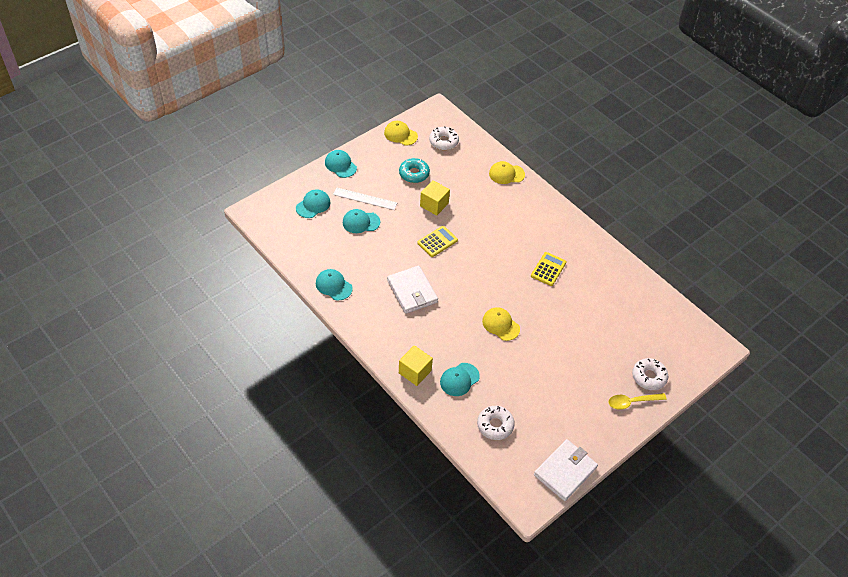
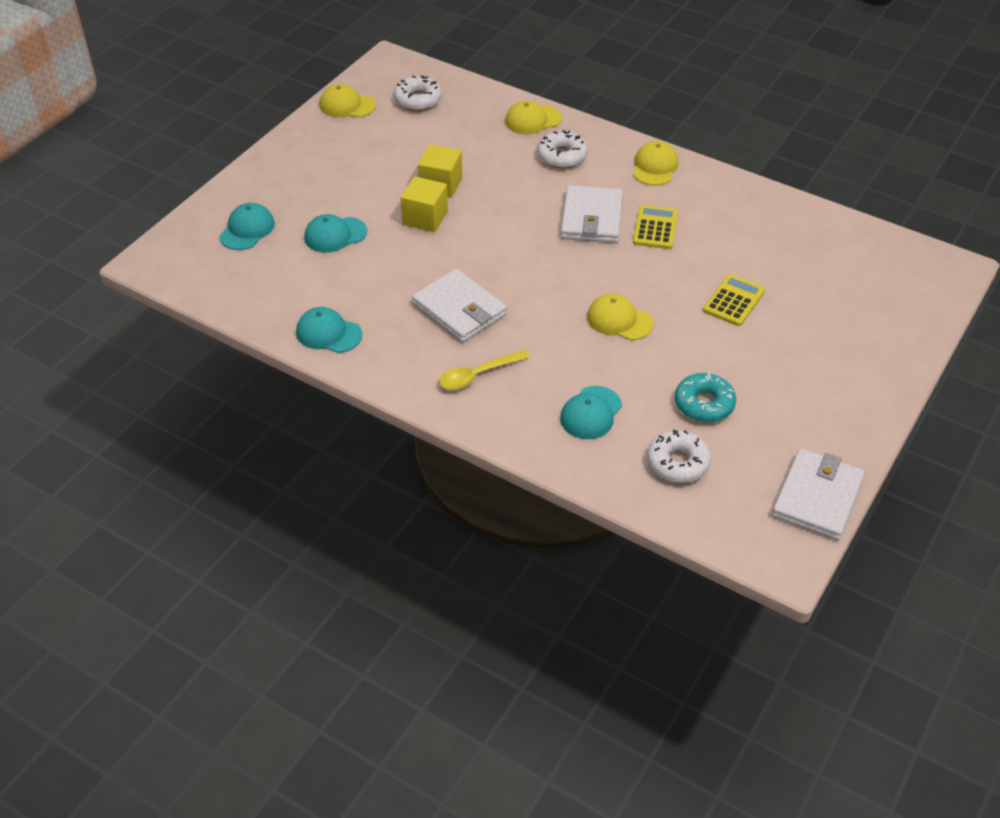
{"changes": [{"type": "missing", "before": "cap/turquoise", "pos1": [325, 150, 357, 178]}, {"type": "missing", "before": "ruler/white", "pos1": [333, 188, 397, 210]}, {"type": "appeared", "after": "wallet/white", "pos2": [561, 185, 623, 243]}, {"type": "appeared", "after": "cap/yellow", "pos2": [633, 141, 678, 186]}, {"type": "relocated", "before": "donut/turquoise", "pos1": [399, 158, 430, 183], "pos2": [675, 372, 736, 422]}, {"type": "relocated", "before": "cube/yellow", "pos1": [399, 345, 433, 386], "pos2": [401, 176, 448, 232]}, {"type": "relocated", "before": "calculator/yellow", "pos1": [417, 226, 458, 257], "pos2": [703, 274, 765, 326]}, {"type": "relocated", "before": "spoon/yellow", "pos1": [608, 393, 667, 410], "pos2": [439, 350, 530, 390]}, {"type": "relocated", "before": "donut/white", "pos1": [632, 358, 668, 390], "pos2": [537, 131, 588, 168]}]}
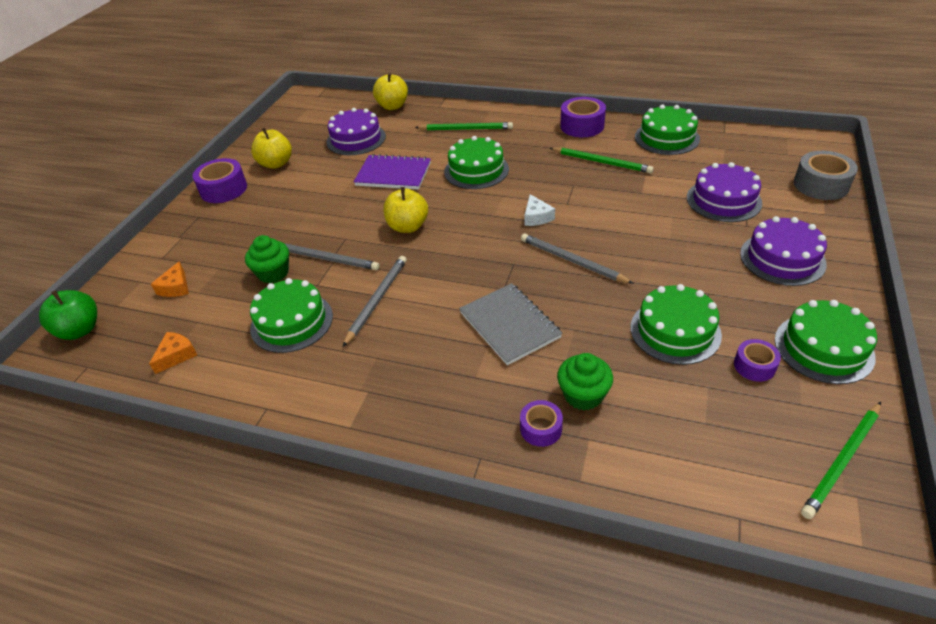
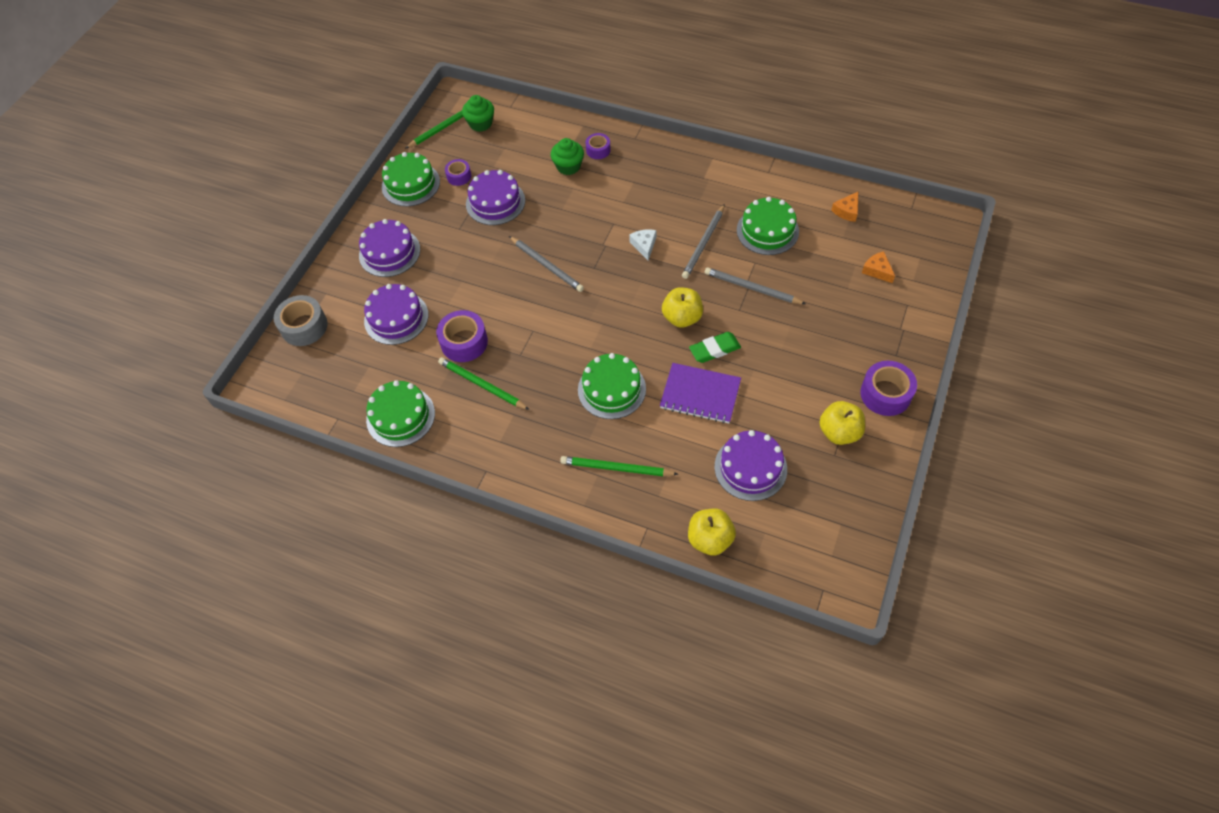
{"changes": [{"type": "missing", "before": "apple/green", "pos1": [39, 290, 97, 340]}, {"type": "missing", "before": "notebook/grey", "pos1": [459, 283, 562, 365]}, {"type": "appeared", "after": "eraser/green", "pos2": [689, 332, 741, 363]}, {"type": "relocated", "before": "cupcake/green", "pos1": [245, 235, 289, 283], "pos2": [462, 95, 494, 132]}, {"type": "relocated", "before": "cheese/white", "pos1": [525, 194, 555, 226], "pos2": [629, 230, 656, 260]}, {"type": "relocated", "before": "tape/purple", "pos1": [560, 97, 606, 137], "pos2": [436, 310, 488, 362]}, {"type": "colour", "before": "cake/green", "after": "cake/purple", "pos1": [631, 284, 722, 365], "pos2": [466, 170, 525, 225]}, {"type": "spun", "before": "cheese/orange", "pos1": [151, 261, 189, 297], "pos2": [862, 252, 895, 283], "turn": -45}]}
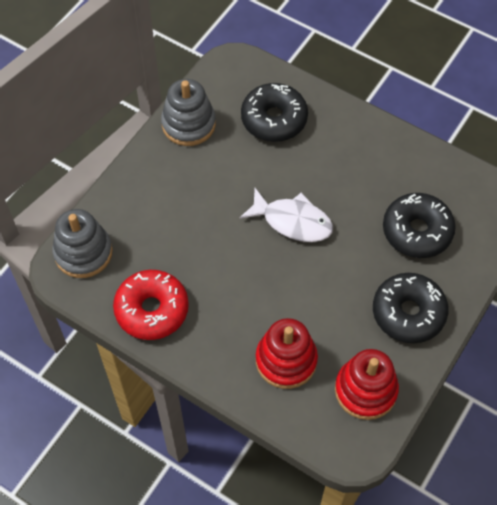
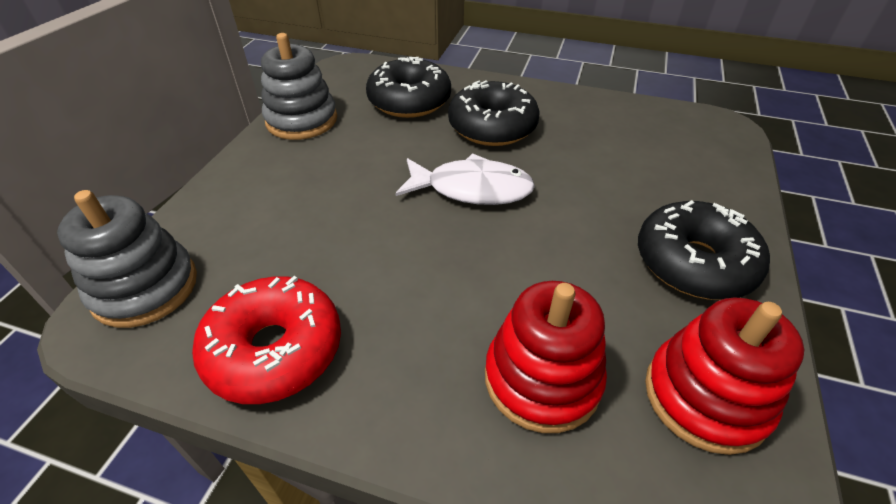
{"changes": [{"type": "relocated", "before": "donut/black", "pos1": [383, 193, 456, 258], "pos2": [448, 80, 540, 146]}]}
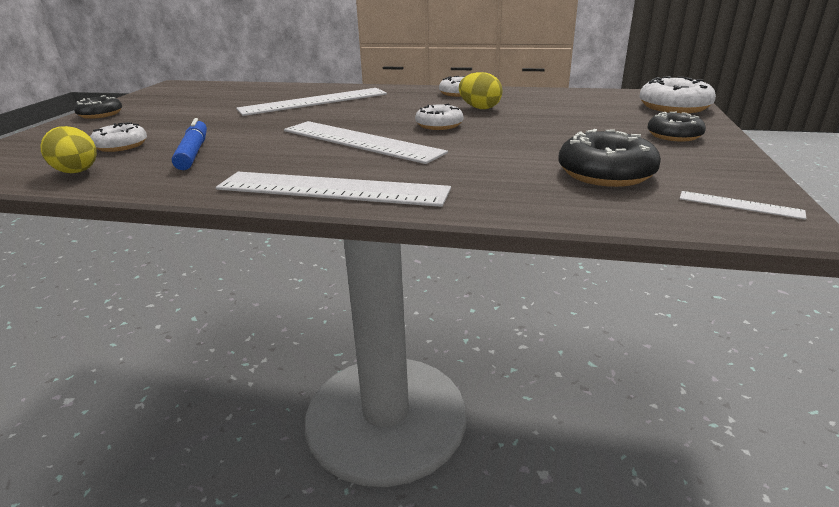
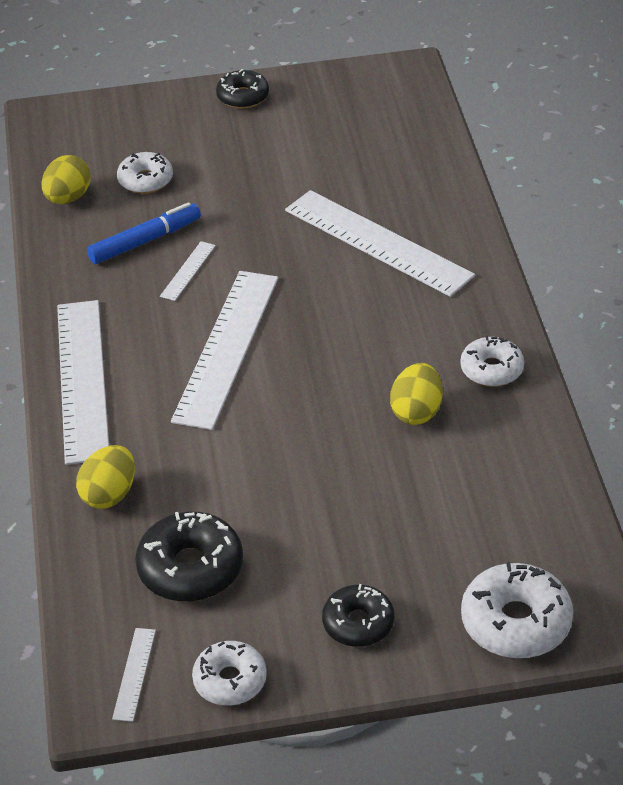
{"changes": [{"type": "appeared", "after": "egg/yellow", "pos2": [76, 445, 135, 509]}, {"type": "appeared", "after": "ruler/white", "pos2": [160, 241, 216, 301]}, {"type": "relocated", "before": "donut/white", "pos1": [415, 104, 463, 130], "pos2": [192, 641, 267, 706]}]}
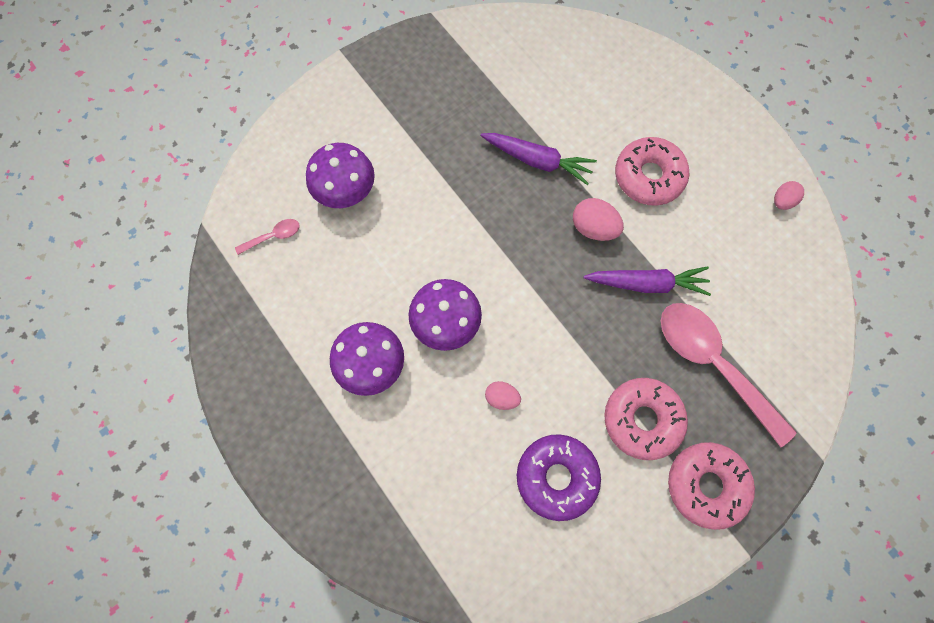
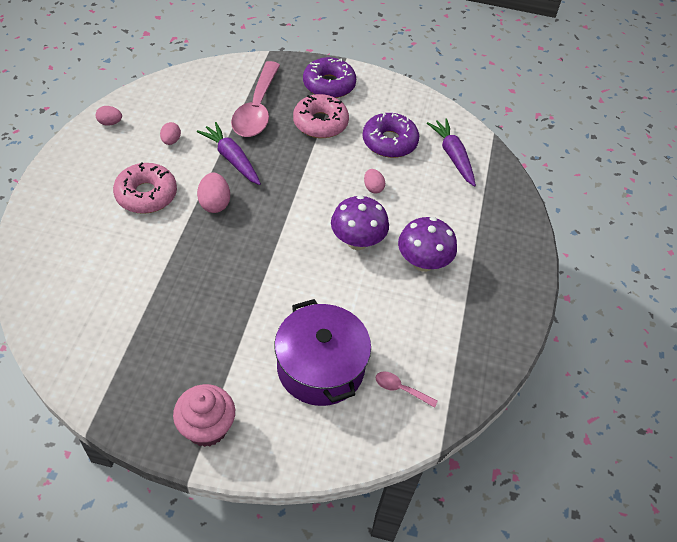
{"changes": [{"type": "appeared", "after": "egg/pink", "pos2": [160, 122, 181, 145]}, {"type": "appeared", "after": "cupcake/pink", "pos2": [173, 384, 235, 447]}, {"type": "relocated", "before": "carrot/purple", "pos1": [481, 133, 597, 185], "pos2": [427, 118, 476, 187]}, {"type": "exchanged", "before": "mushroom/purple", "after": "pot/purple", "pos1": [306, 143, 375, 208], "pos2": [274, 299, 371, 406]}, {"type": "colour", "before": "donut/pink", "after": "donut/purple", "pos1": [668, 442, 755, 530], "pos2": [303, 57, 356, 98]}]}
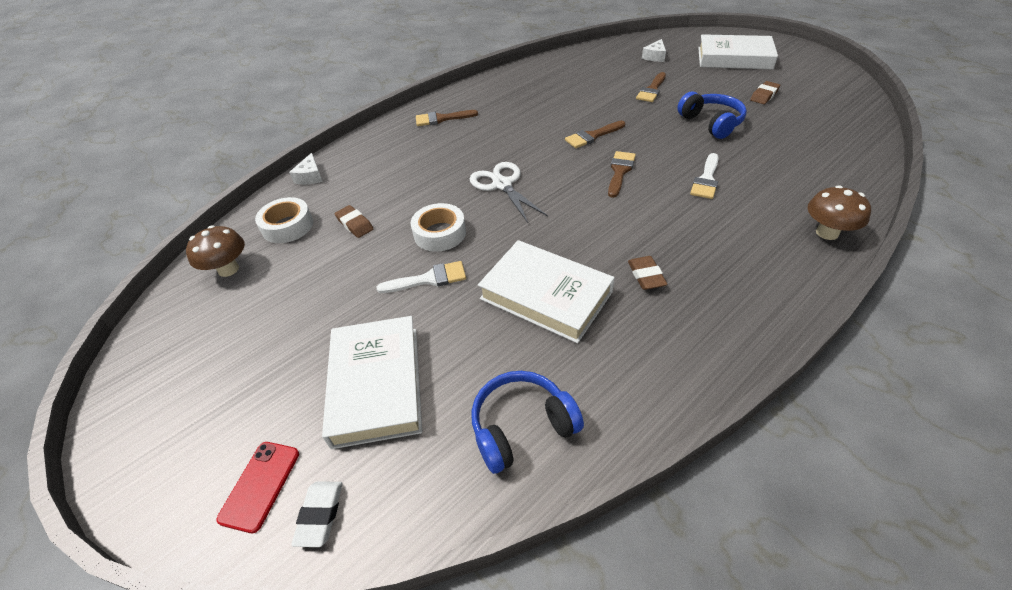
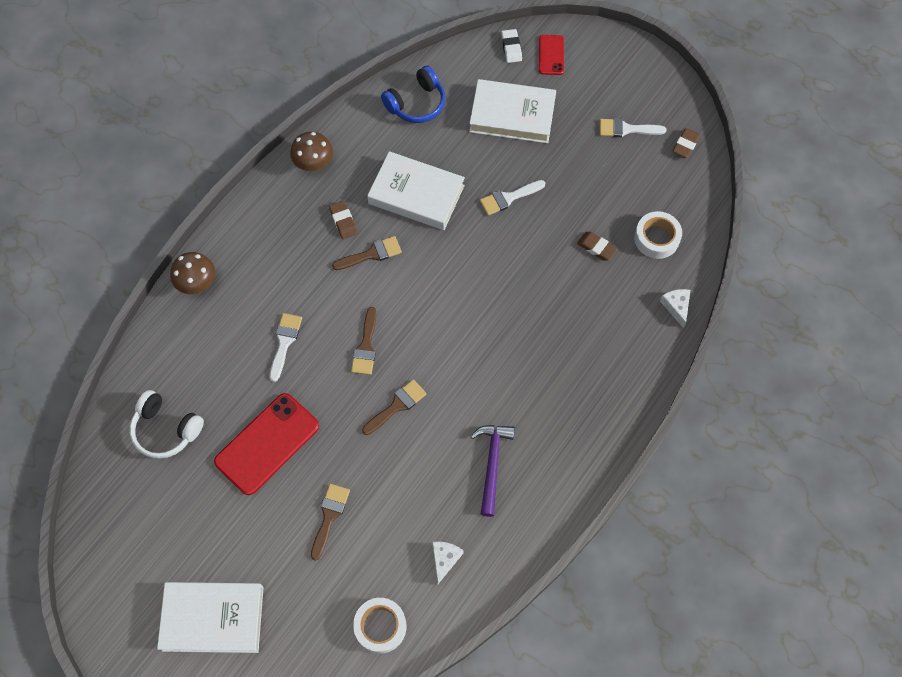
{"changes": [{"type": "missing", "before": "scissors/white", "pos1": [470, 162, 548, 223]}, {"type": "appeared", "after": "headphones/white", "pos2": [129, 390, 204, 459]}, {"type": "appeared", "after": "hammer/purple", "pos2": [470, 425, 515, 517]}, {"type": "appeared", "after": "brush/white", "pos2": [600, 118, 666, 137]}, {"type": "relocated", "before": "mushroom/brown", "pos1": [186, 226, 245, 277], "pos2": [290, 132, 333, 171]}, {"type": "relocated", "before": "tape/white", "pos1": [411, 203, 466, 252], "pos2": [353, 598, 407, 654]}, {"type": "relocated", "before": "brush/brown", "pos1": [416, 110, 478, 126], "pos2": [332, 236, 402, 270]}, {"type": "relocated", "before": "cheese/white", "pos1": [642, 39, 666, 62], "pos2": [432, 541, 464, 584]}, {"type": "relocated", "before": "eraser/brown", "pos1": [750, 81, 780, 104], "pos2": [673, 128, 701, 158]}, {"type": "exchanged", "before": "headphones/blue", "after": "phone/red", "pos1": [677, 91, 747, 139], "pos2": [214, 393, 319, 495]}, {"type": "spun", "before": "book/white", "pos1": [322, 316, 422, 449], "pos2": [469, 79, 556, 143], "turn": -60}]}
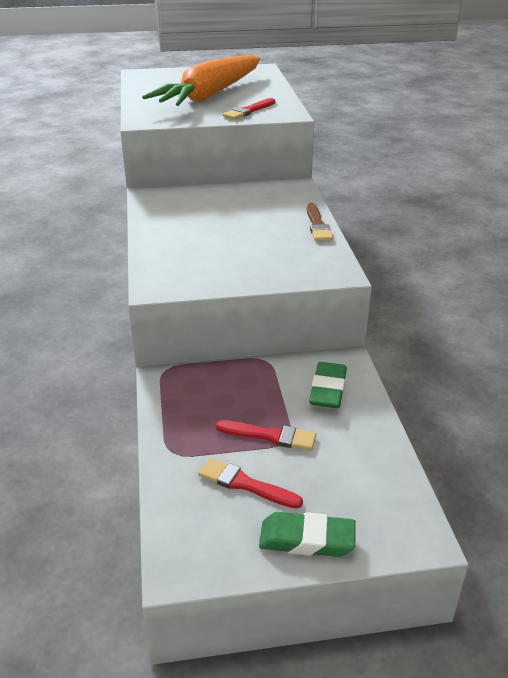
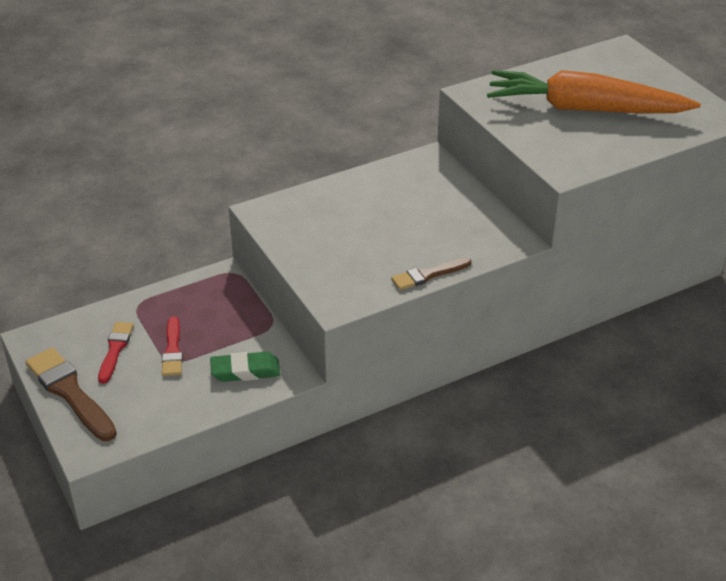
{"changes": [{"type": "missing", "before": "brush/red", "pos1": [223, 98, 275, 120]}, {"type": "exchanged", "before": "eraser/green", "after": "brush/brown", "pos1": [259, 512, 356, 557], "pos2": [25, 347, 117, 441]}]}
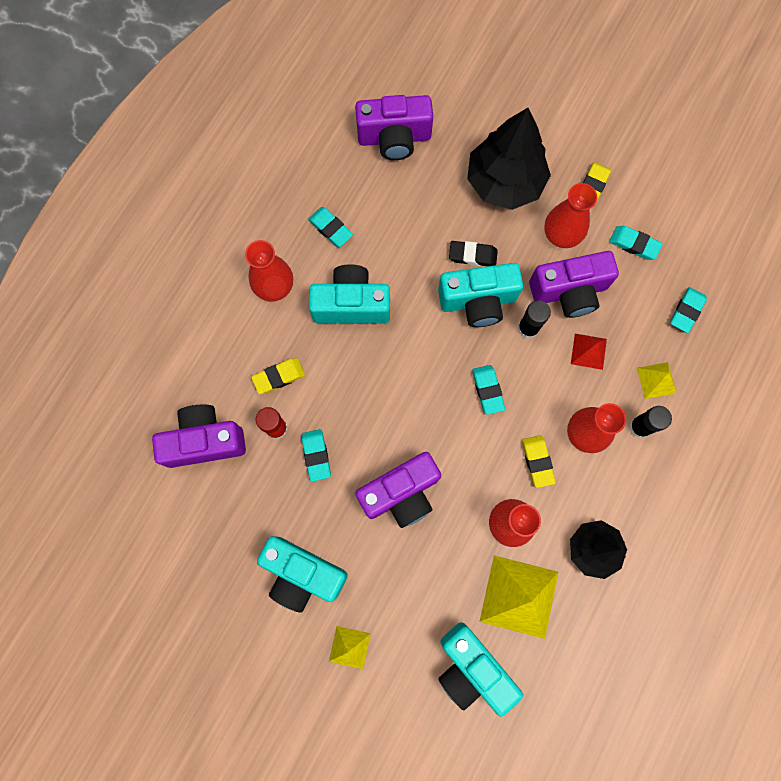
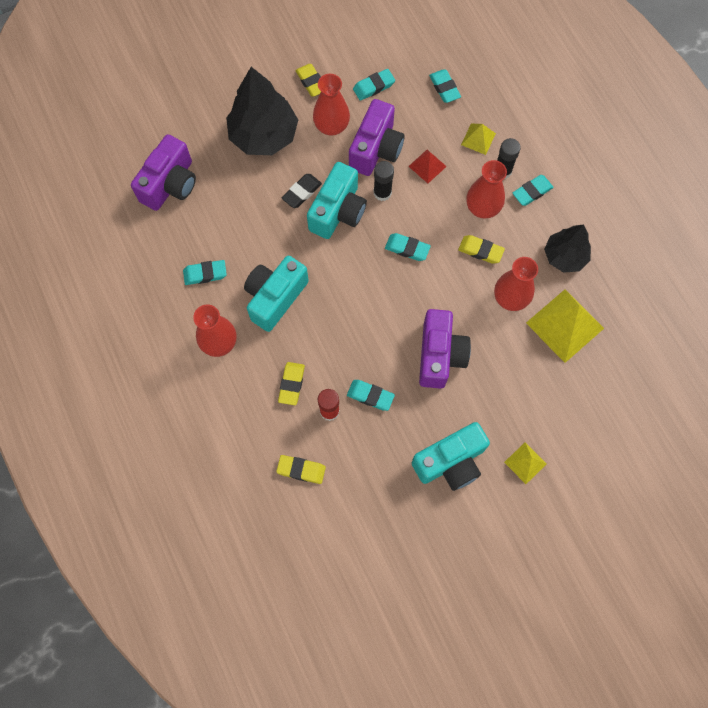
{"changes": [{"type": "missing", "before": "camera/turquoise", "pos1": [439, 622, 523, 716]}, {"type": "appeared", "after": "eraser/turquoise", "pos2": [512, 175, 554, 206]}, {"type": "exchanged", "before": "camera/purple", "after": "eraser/yellow", "pos1": [152, 404, 246, 468], "pos2": [276, 455, 326, 484]}]}
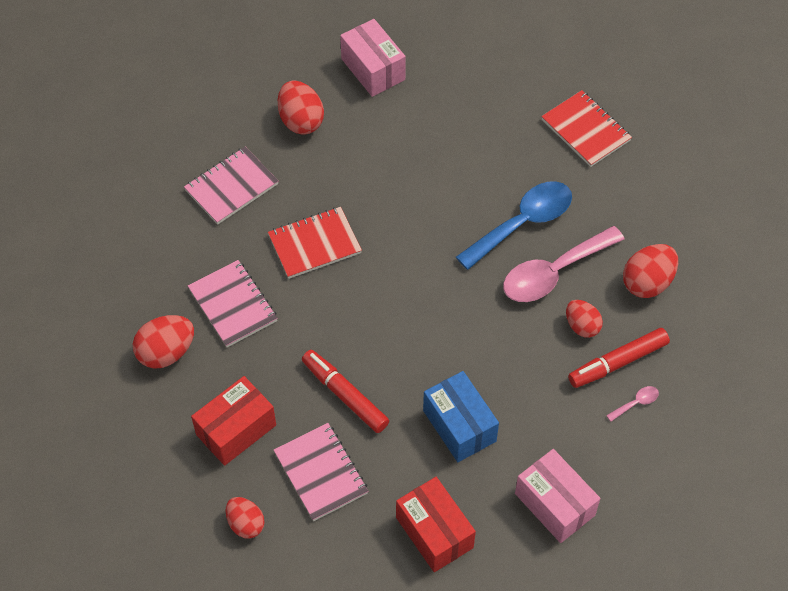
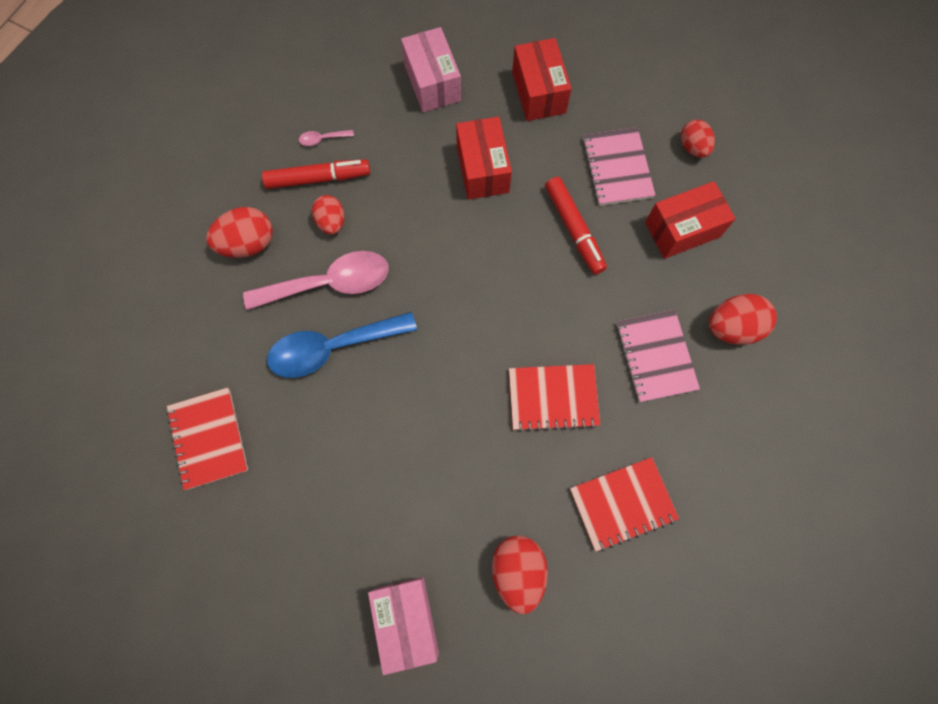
{"changes": [{"type": "colour", "before": "notebook/pink", "after": "notebook/red", "pos1": [184, 147, 279, 225], "pos2": [570, 457, 679, 552]}, {"type": "colour", "before": "box/blue", "after": "box/red", "pos1": [423, 371, 499, 462], "pos2": [456, 117, 512, 200]}]}
